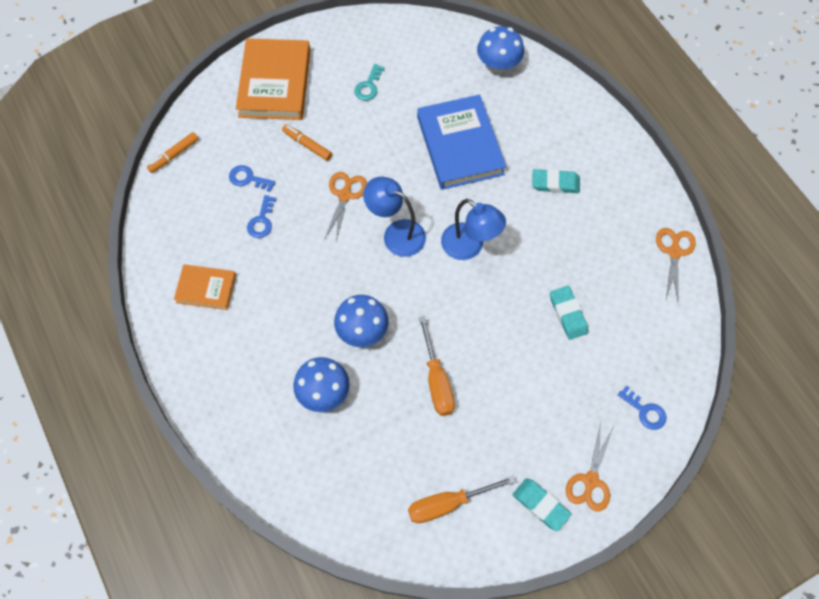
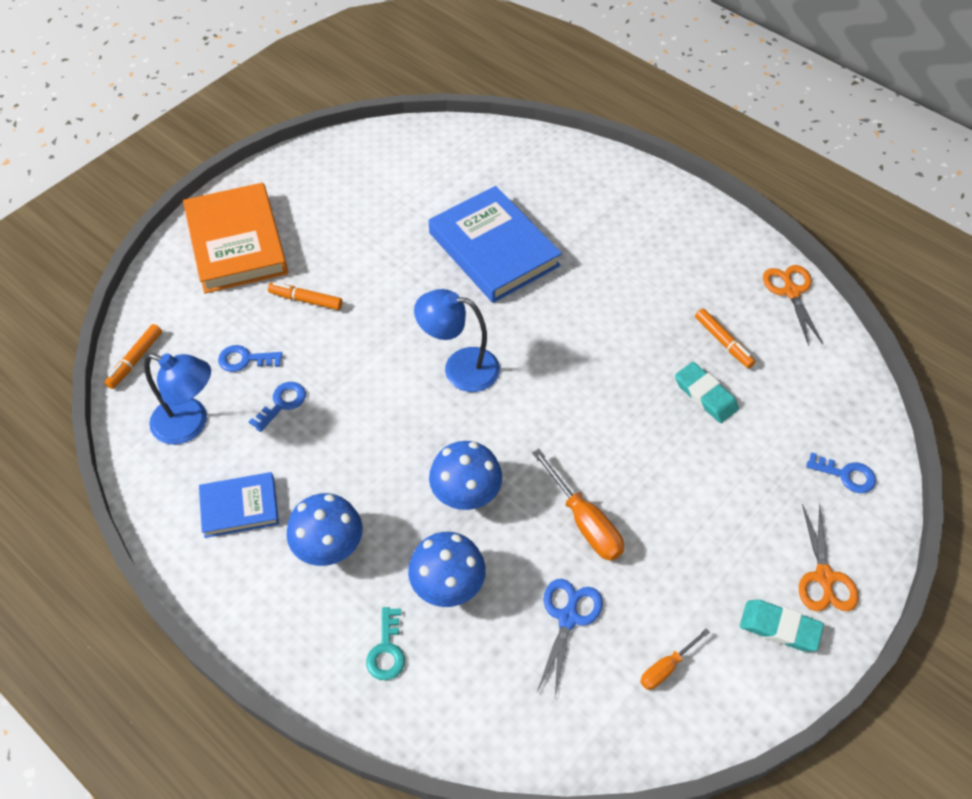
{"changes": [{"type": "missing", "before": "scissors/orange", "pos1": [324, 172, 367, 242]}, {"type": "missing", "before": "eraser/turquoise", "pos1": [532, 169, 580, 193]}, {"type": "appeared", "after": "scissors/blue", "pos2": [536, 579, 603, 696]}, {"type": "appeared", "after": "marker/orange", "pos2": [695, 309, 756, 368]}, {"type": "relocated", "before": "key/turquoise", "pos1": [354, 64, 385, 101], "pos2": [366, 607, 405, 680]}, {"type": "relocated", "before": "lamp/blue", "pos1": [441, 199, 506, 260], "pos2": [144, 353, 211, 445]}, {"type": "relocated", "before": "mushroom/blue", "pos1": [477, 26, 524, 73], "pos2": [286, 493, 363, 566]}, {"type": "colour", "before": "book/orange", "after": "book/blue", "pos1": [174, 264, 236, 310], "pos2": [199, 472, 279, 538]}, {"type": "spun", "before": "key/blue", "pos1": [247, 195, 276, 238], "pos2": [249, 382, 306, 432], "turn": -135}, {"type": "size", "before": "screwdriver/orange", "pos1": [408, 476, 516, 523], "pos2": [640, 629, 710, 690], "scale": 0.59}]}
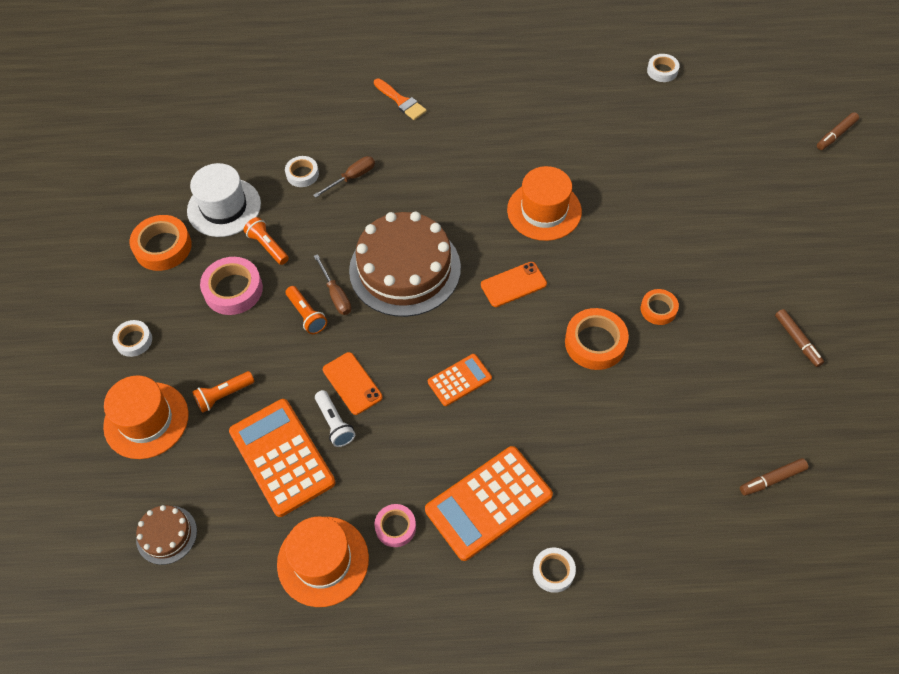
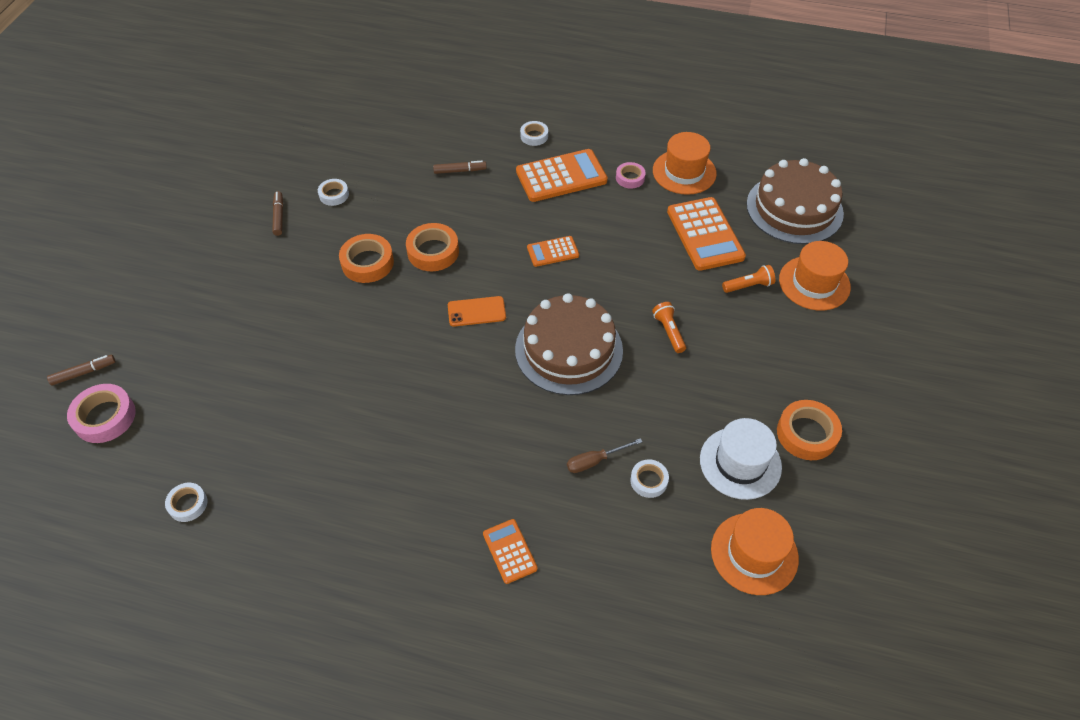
{"changes": [{"type": "missing", "before": "flashlight/orange", "pos1": [244, 217, 289, 265]}, {"type": "missing", "before": "screwdriver/brown", "pos1": [314, 254, 351, 315]}, {"type": "missing", "before": "flashlight/white", "pos1": [315, 390, 355, 447]}, {"type": "missing", "before": "phone/orange", "pos1": [323, 352, 383, 415]}, {"type": "relocated", "before": "tape/white", "pos1": [112, 320, 152, 357], "pos2": [318, 179, 349, 206]}, {"type": "relocated", "before": "tape/pink", "pos1": [200, 257, 263, 315], "pos2": [67, 384, 136, 443]}, {"type": "relocated", "before": "hat/orange", "pos1": [507, 166, 582, 241], "pos2": [711, 508, 799, 595]}, {"type": "relocated", "before": "marker/brown", "pos1": [740, 458, 808, 496], "pos2": [433, 161, 487, 174]}, {"type": "exchanged", "before": "brush/orange", "after": "calculator/orange", "pos1": [374, 79, 427, 120], "pos2": [483, 519, 538, 584]}, {"type": "size", "before": "cake/brown", "pos1": [136, 505, 197, 565], "pos2": [747, 158, 844, 244], "scale": 2.16}, {"type": "size", "before": "tape/orange", "pos1": [641, 289, 679, 325], "pos2": [339, 234, 394, 283], "scale": 1.66}]}
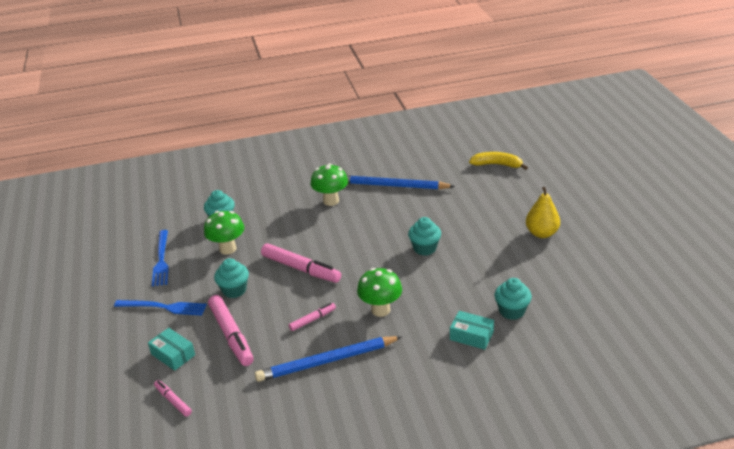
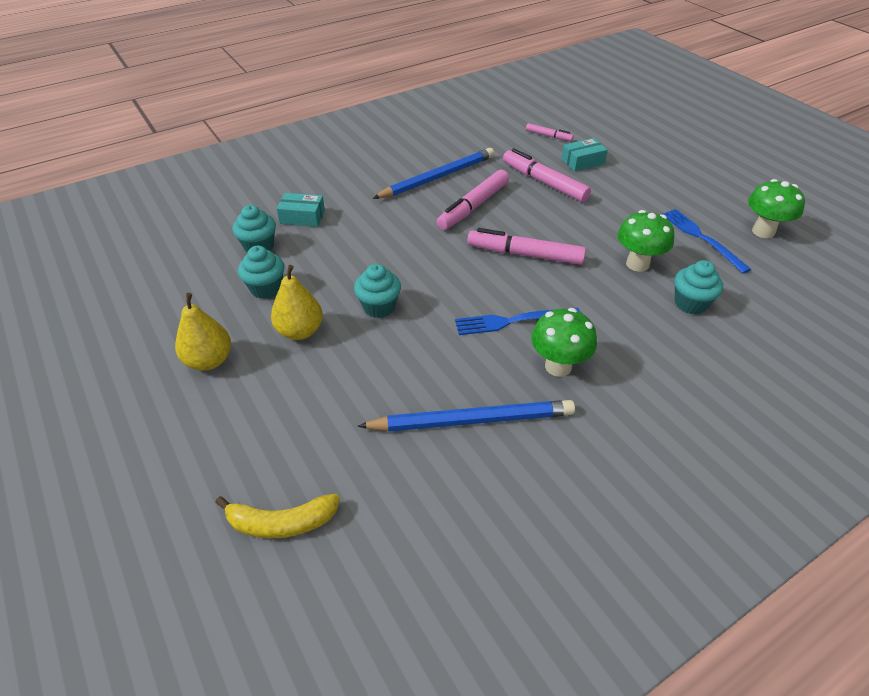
{"changes": [{"type": "appeared", "after": "pear/yellow", "pos2": [271, 265, 323, 340]}, {"type": "relocated", "before": "fork/blue", "pos1": [114, 300, 207, 316], "pos2": [455, 308, 580, 335]}, {"type": "relocated", "before": "cupcake/turquoise", "pos1": [214, 258, 249, 298], "pos2": [238, 246, 284, 299]}, {"type": "relocated", "before": "mushroom/green", "pos1": [357, 268, 402, 317], "pos2": [748, 179, 805, 238]}, {"type": "spun", "before": "box/turquoise", "pos1": [148, 328, 195, 371], "pos2": [562, 138, 608, 171], "turn": -45}, {"type": "size", "before": "marker/pink", "pos1": [289, 303, 336, 331], "pos2": [437, 170, 509, 230], "scale": 1.9}]}
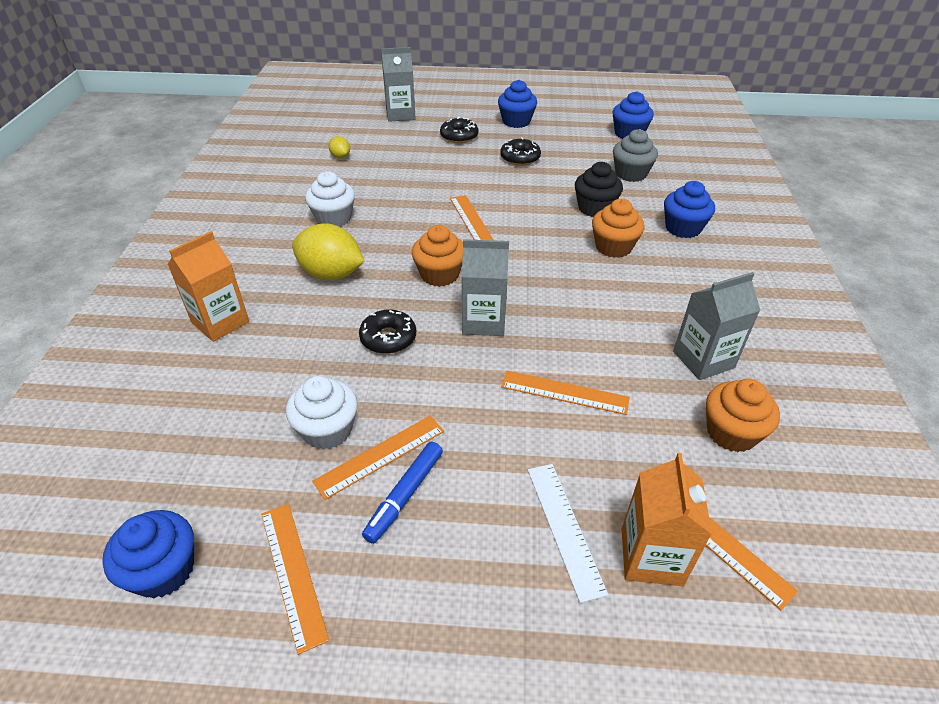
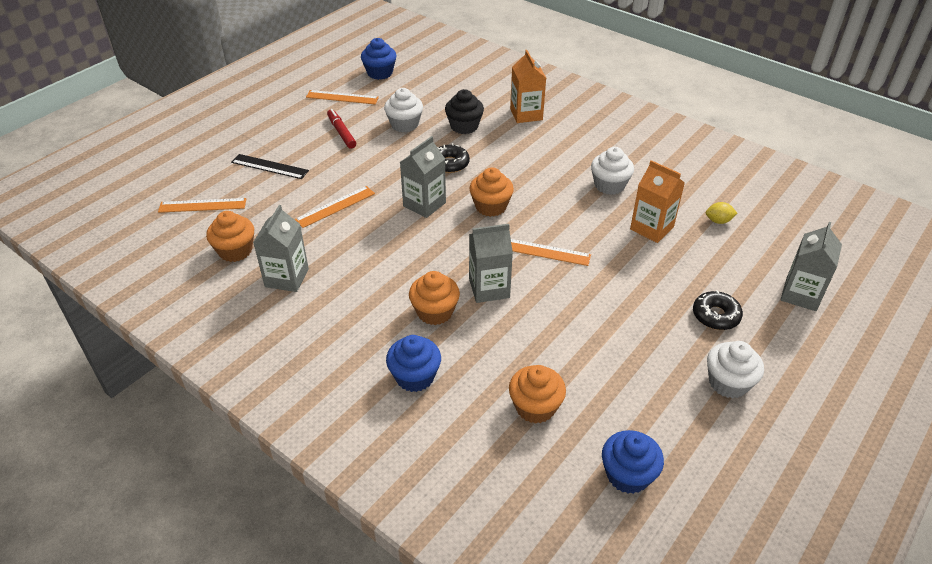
{"changes": [{"type": "missing", "before": "lemon/yellow", "pos1": [292, 223, 365, 280]}, {"type": "missing", "before": "ruler/orange", "pos1": [312, 416, 444, 500]}, {"type": "missing", "before": "donut/black", "pos1": [501, 137, 541, 166]}, {"type": "appeared", "after": "carton/grey", "pos2": [469, 224, 513, 303]}, {"type": "relocated", "before": "cupcake/black", "pos1": [575, 162, 623, 217], "pos2": [445, 89, 484, 134]}, {"type": "relocated", "before": "carton/orange", "pos1": [622, 453, 712, 586], "pos2": [630, 160, 685, 243]}, {"type": "colour", "before": "marker/blue", "after": "marker/red", "pos1": [362, 442, 443, 544], "pos2": [327, 109, 356, 149]}, {"type": "colour", "before": "cupcake/blue", "after": "cupcake/white", "pos1": [498, 80, 537, 128], "pos2": [707, 341, 764, 398]}, {"type": "colour", "before": "ruler/white", "after": "ruler/black", "pos1": [528, 464, 608, 603], "pos2": [231, 154, 309, 179]}, {"type": "colour", "before": "cupcake/grey", "after": "cupcake/orange", "pos1": [613, 129, 658, 182], "pos2": [509, 365, 566, 424]}]}
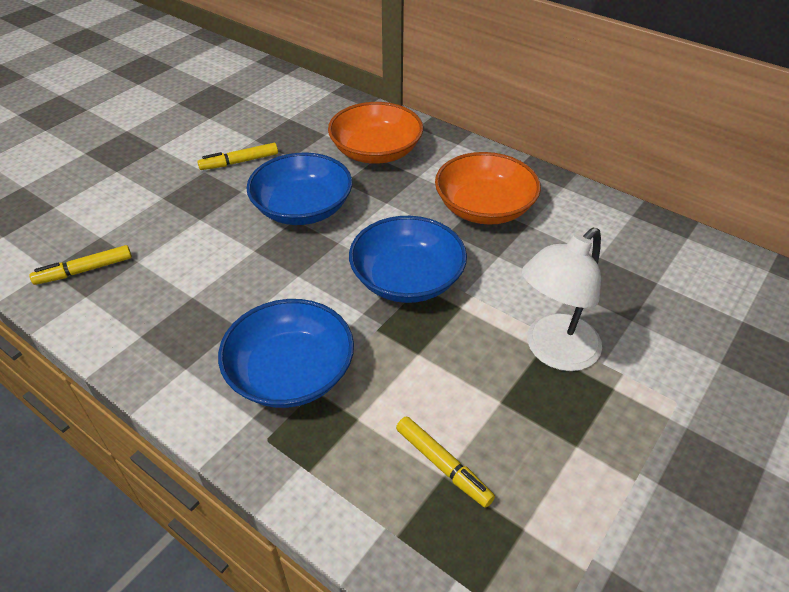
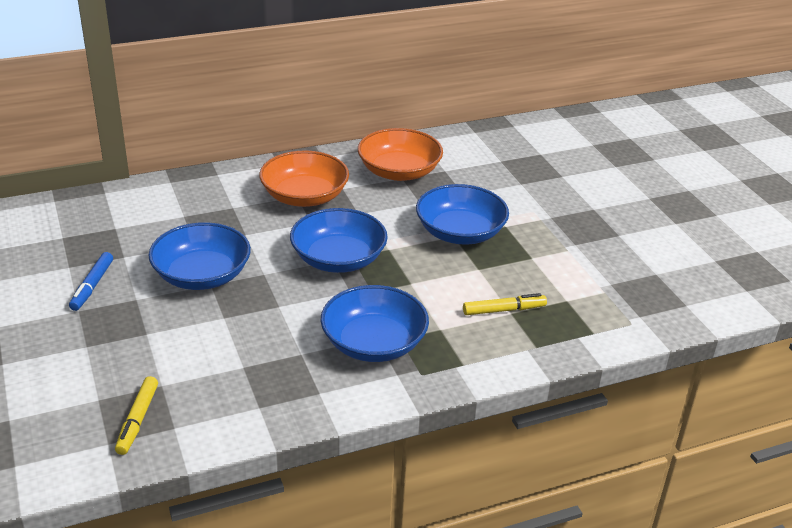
{"changes": [{"type": "relocated", "before": "bowl/orange", "pos1": [328, 102, 423, 164], "pos2": [358, 128, 443, 181]}, {"type": "exchanged", "before": "lamp/white", "after": "bowl/blue", "pos1": [522, 228, 602, 371], "pos2": [416, 184, 509, 245]}, {"type": "colour", "before": "marker/yellow", "after": "marker/blue", "pos1": [197, 143, 278, 170], "pos2": [69, 252, 113, 311]}]}
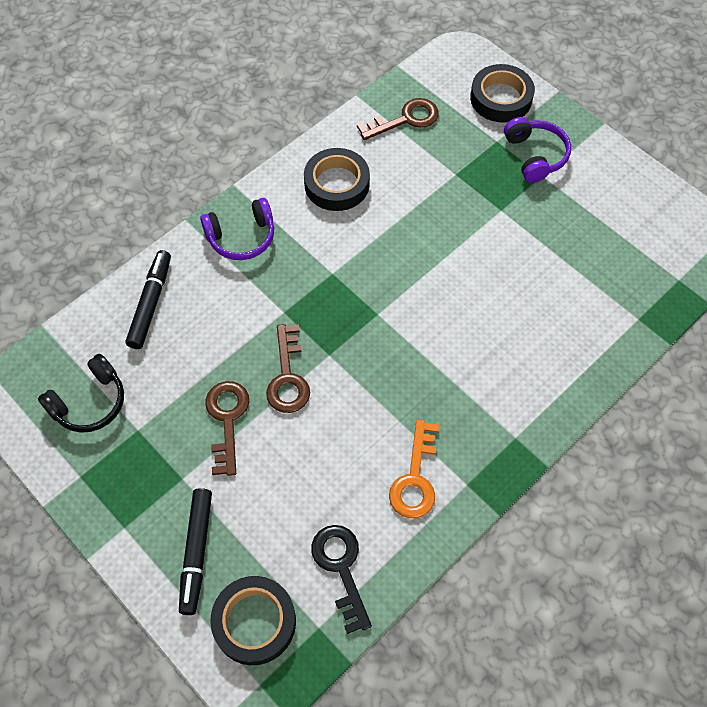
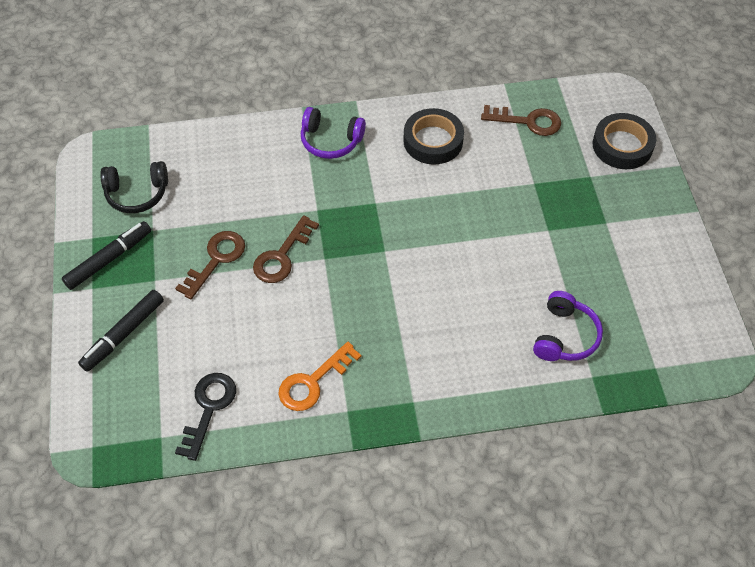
{"changes": [{"type": "missing", "before": "tape/black", "pos1": [210, 576, 296, 665]}, {"type": "relocated", "before": "marker/black", "pos1": [126, 250, 171, 349], "pos2": [62, 221, 151, 290]}, {"type": "relocated", "before": "headphones/purple", "pos1": [504, 117, 571, 183], "pos2": [533, 291, 603, 361]}]}
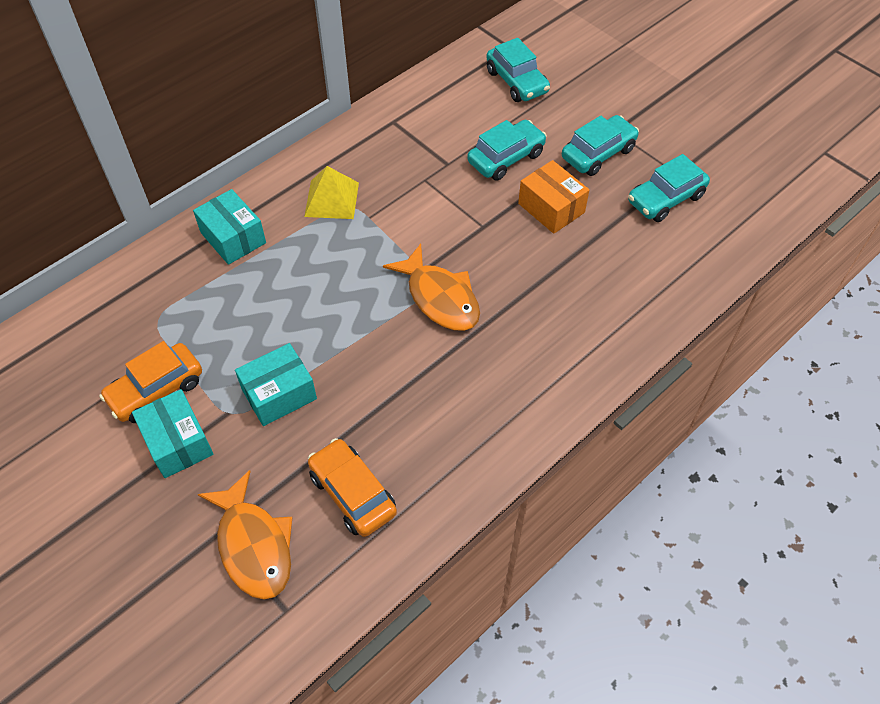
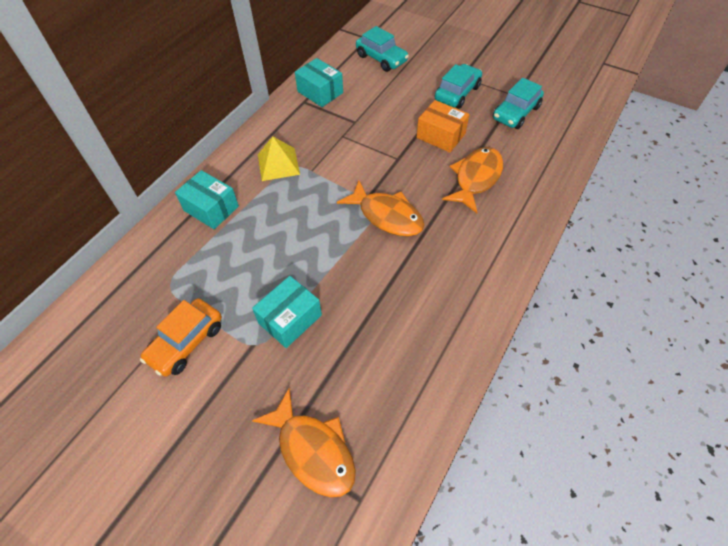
{"changes": [{"type": "missing", "before": "car/orange", "pos1": [308, 438, 397, 537]}, {"type": "missing", "before": "car/turquoise", "pos1": [467, 120, 547, 181]}, {"type": "appeared", "after": "fish/orange", "pos2": [442, 147, 503, 213]}, {"type": "relocated", "before": "box/turquoise", "pos1": [132, 389, 213, 478], "pos2": [295, 58, 343, 107]}]}
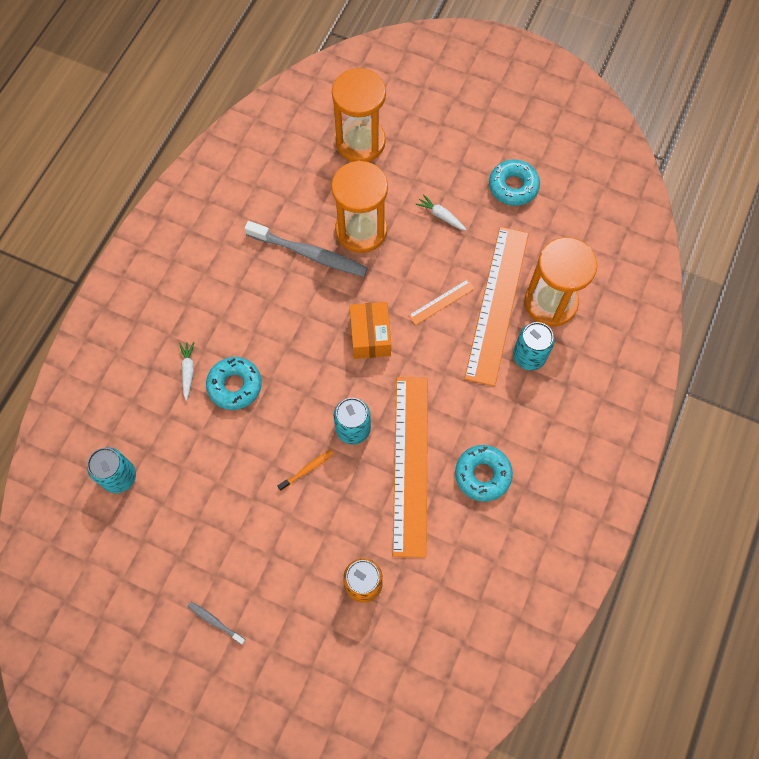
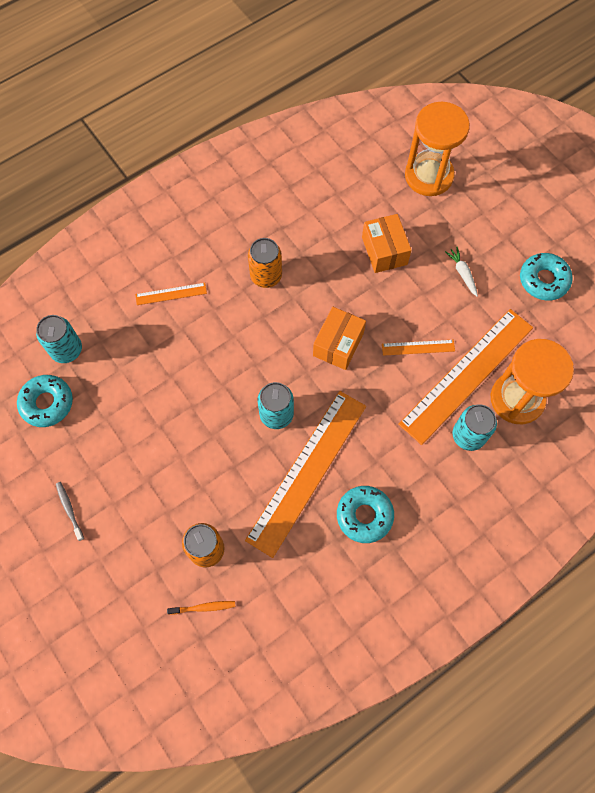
{"changes": [{"type": "missing", "before": "toothbrush/grey", "pos1": [244, 221, 368, 277]}, {"type": "appeared", "after": "can/orange", "pos2": [248, 238, 282, 288]}, {"type": "relocated", "before": "donut/turquoise", "pos1": [206, 357, 262, 410], "pos2": [17, 375, 73, 427]}, {"type": "relocated", "before": "toothbrush/orange", "pos1": [277, 450, 333, 491], "pos2": [167, 601, 235, 615]}, {"type": "exchanged", "before": "carrot/white", "after": "ruler/orange", "pos1": [179, 342, 195, 401], "pos2": [135, 283, 207, 305]}, {"type": "exchanged", "before": "hourglass/orange", "after": "box/orange", "pos1": [331, 161, 388, 253], "pos2": [362, 214, 412, 273]}]}
